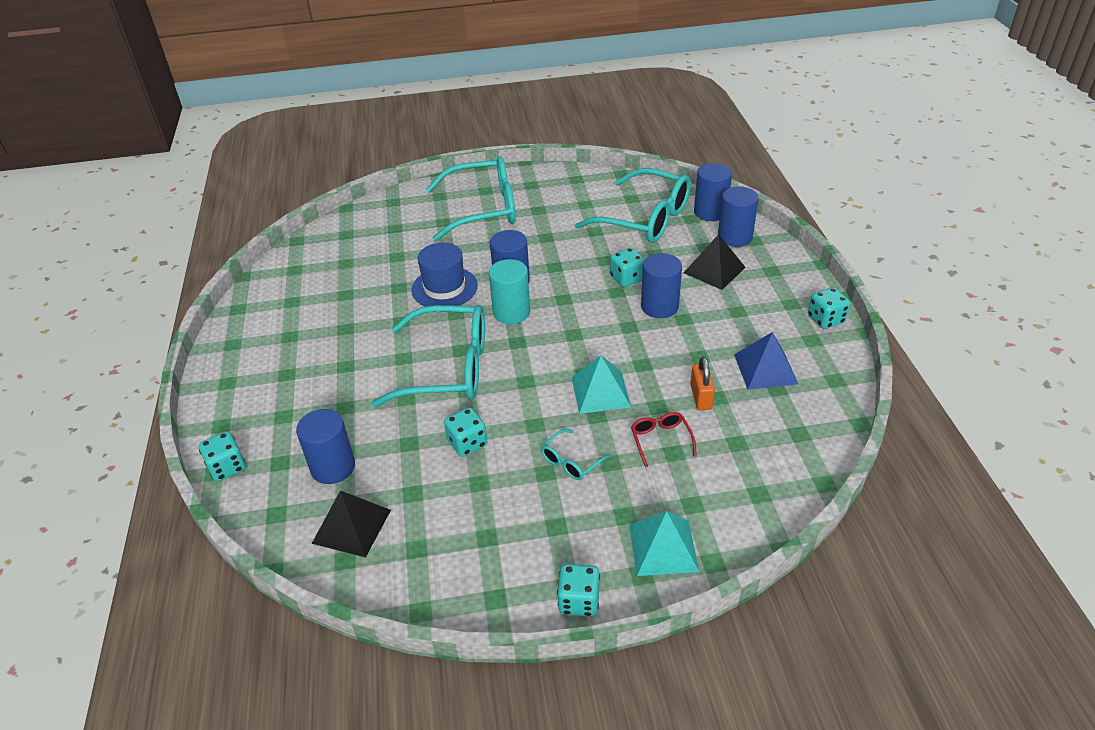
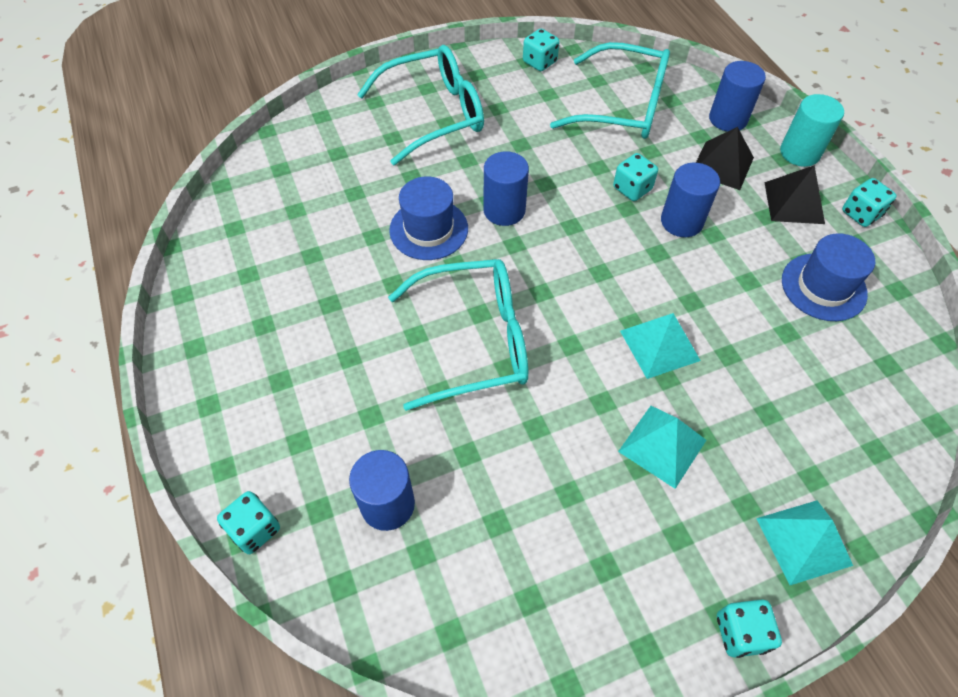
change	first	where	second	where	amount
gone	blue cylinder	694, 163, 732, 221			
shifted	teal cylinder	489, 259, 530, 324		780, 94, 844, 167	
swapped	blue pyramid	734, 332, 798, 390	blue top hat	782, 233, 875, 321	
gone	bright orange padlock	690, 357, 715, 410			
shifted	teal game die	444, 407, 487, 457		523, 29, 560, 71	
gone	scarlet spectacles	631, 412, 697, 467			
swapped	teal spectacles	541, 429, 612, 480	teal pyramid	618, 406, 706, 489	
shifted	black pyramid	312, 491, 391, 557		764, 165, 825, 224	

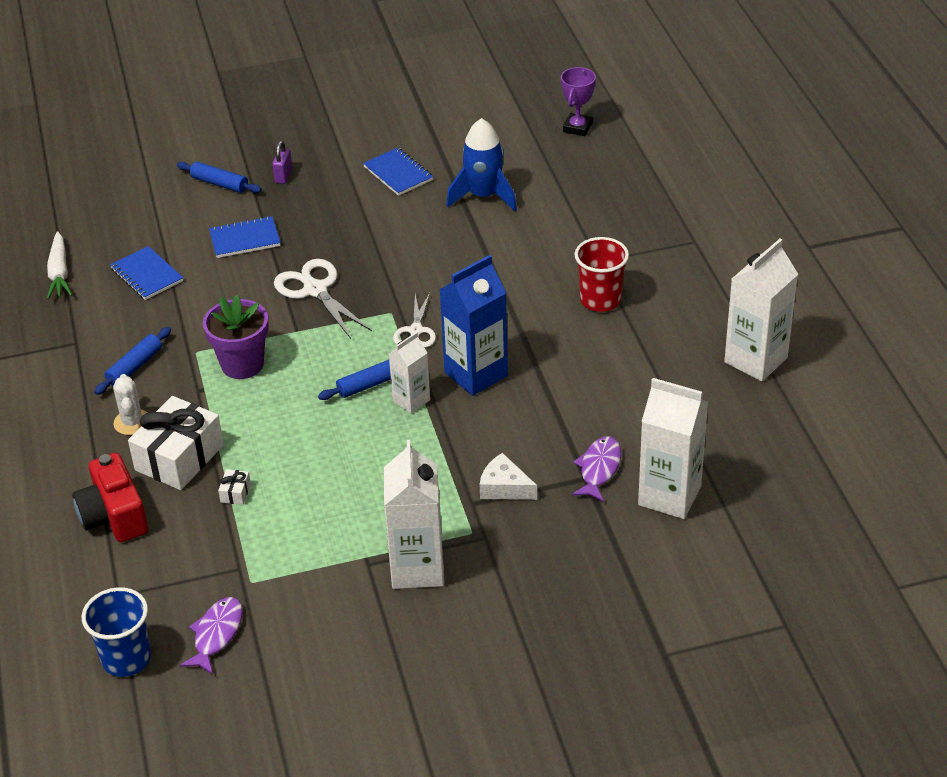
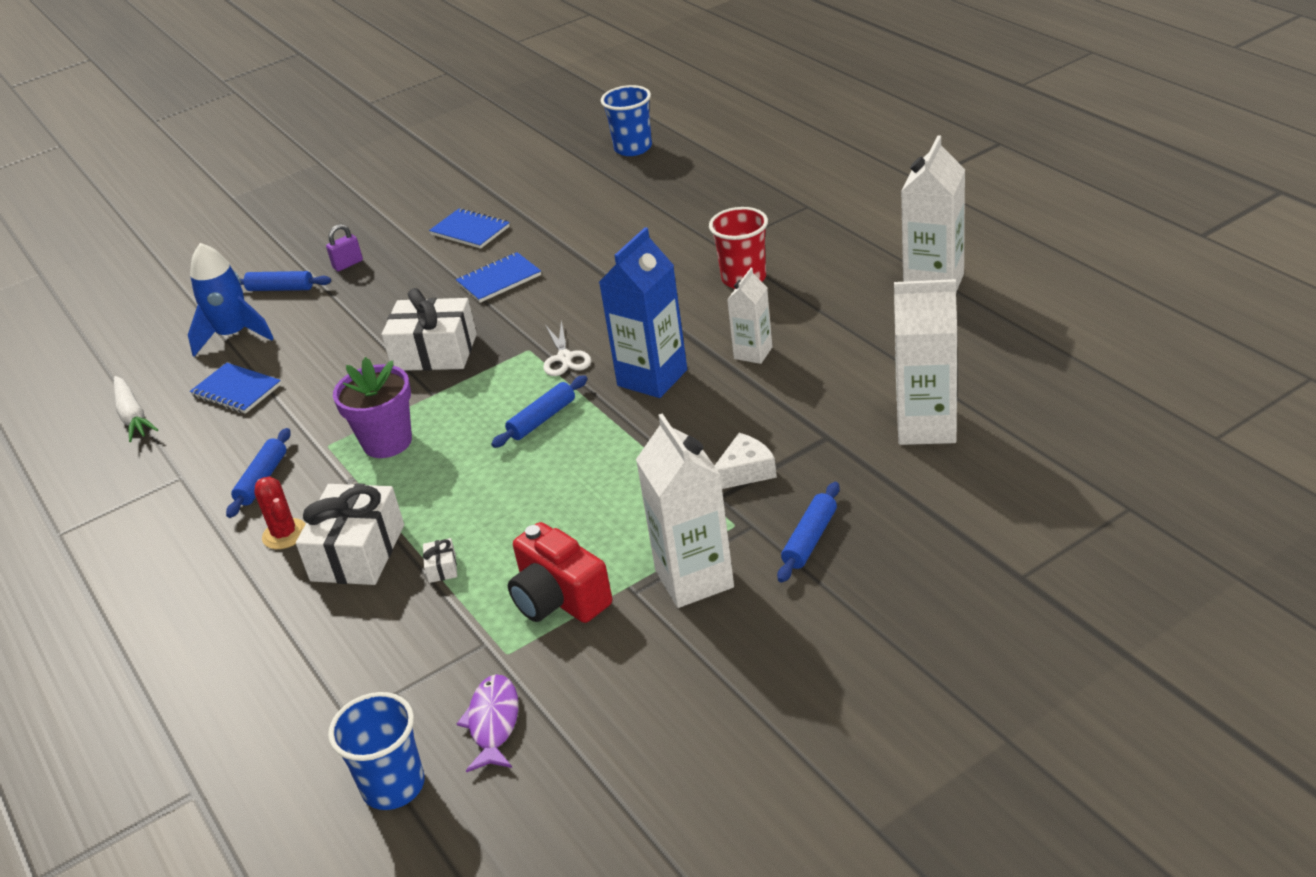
change	first	where	second	where	amount
swapped	royal purple prize cup	561, 67, 596, 136	blue tumbler	601, 85, 652, 156	
shifted	blue spaceship	446, 118, 517, 211		188, 243, 274, 356	
rotated	royal purple padlock	272, 141, 292, 184		326, 224, 363, 271	60 degrees clockwise
shifted	blue notepad	209, 216, 281, 258		456, 252, 541, 303	
swapped	white pair of scissors	274, 259, 372, 339	white wrapped gift	382, 288, 477, 371	
shifted	white milk carton	389, 332, 430, 414		727, 268, 773, 364	
repainted	white prickly plant	113, 374, 148, 435	scarlet prickly plant	254, 476, 305, 549	
gone	royal purple fish	572, 436, 621, 502			
shifted	scarlet camera	72, 453, 148, 542		508, 522, 612, 623	
rotated	white piece of cheese	479, 453, 537, 500		714, 433, 777, 489	135 degrees clockwise
new			blue pastry roller	777, 482, 840, 583	

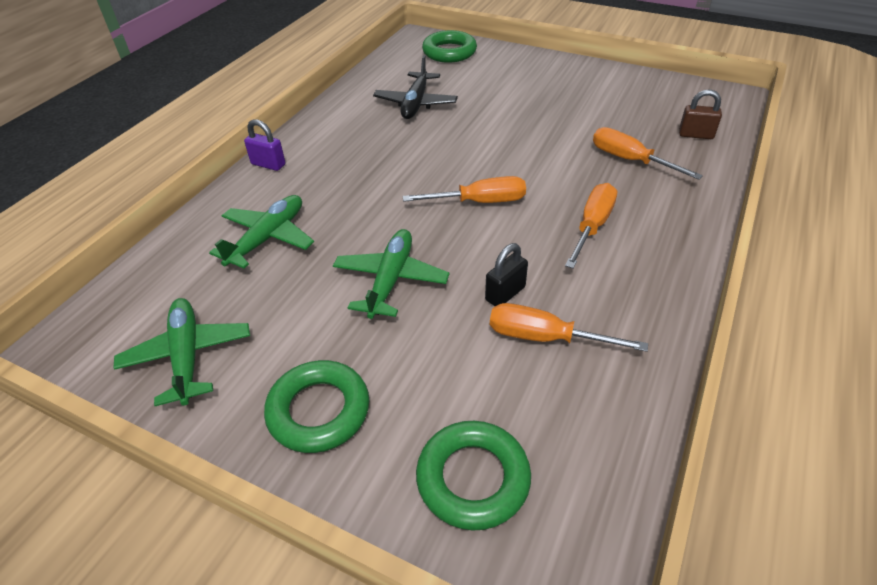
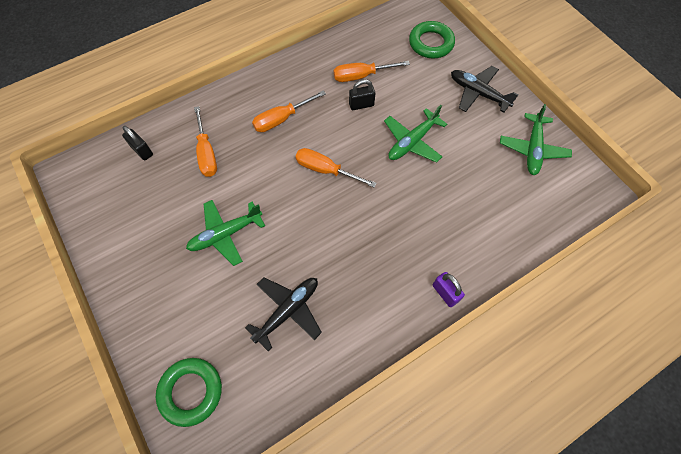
change	first	where	second	where	amount
repainted	brown padlock	679, 89, 722, 139	black padlock	122, 126, 153, 160	
shifted	green aeroplane	209, 195, 314, 269		186, 200, 265, 266	
rotated	bright orange flat screwdriver	490, 303, 648, 352		334, 61, 410, 82	120 degrees clockwise
swapped	green torus	264, 360, 369, 453	black aeroplane	451, 66, 518, 113	

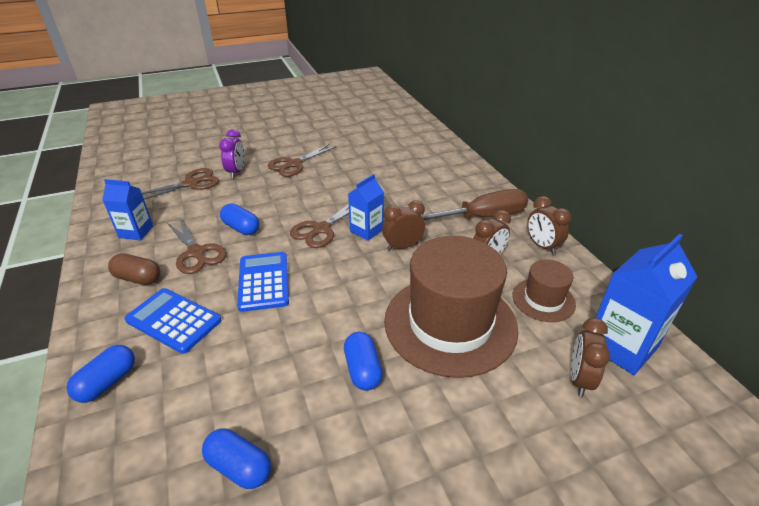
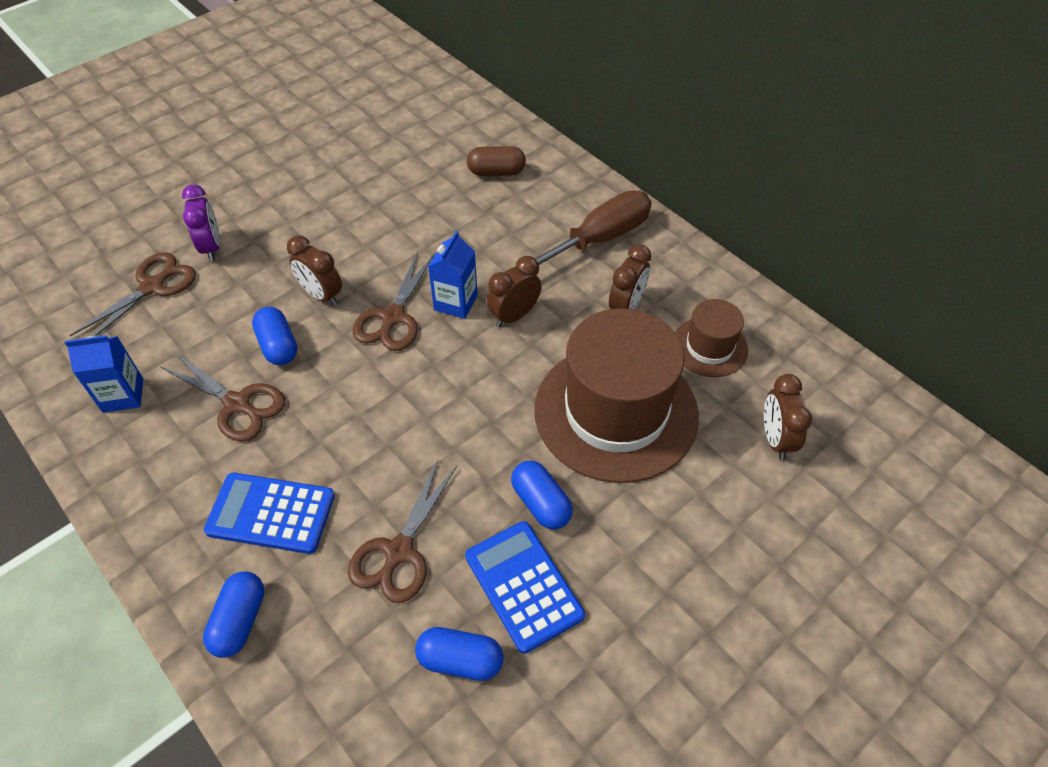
change	first	where	second	where	amount
shifted	brown pair of scissors	268, 144, 337, 177		348, 460, 457, 603	
shifted	brown clock	527, 196, 571, 255		287, 235, 342, 306	
rotated	blue pill	220, 204, 259, 235		252, 307, 297, 365	45 degrees clockwise
gone	blue milk carton	595, 234, 697, 375			
shifted	blue pocket calculator	237, 252, 289, 312		465, 521, 585, 654	
shifted	brown pill	108, 253, 160, 285		467, 146, 526, 176	

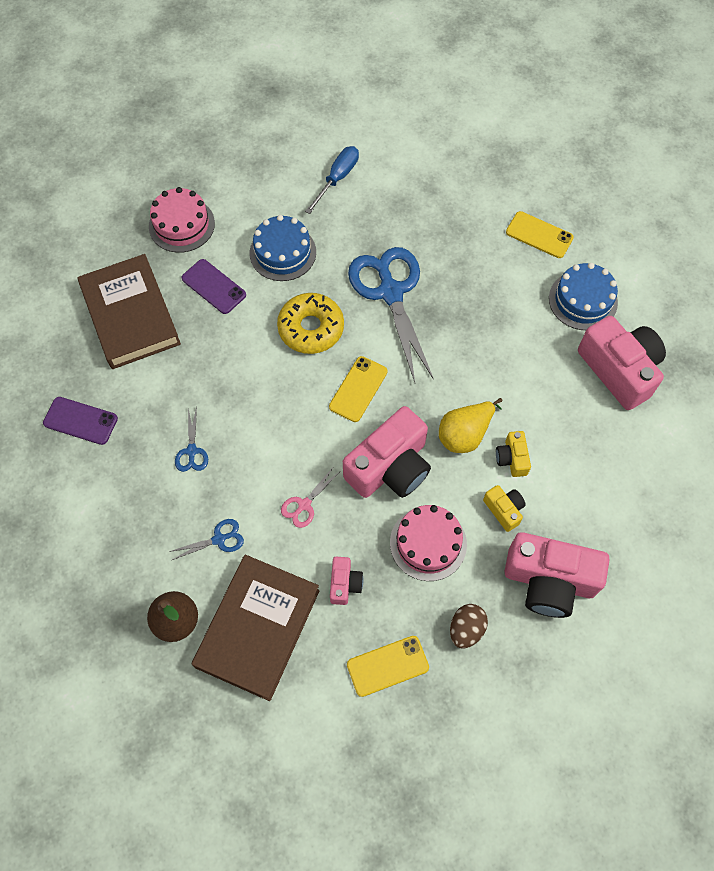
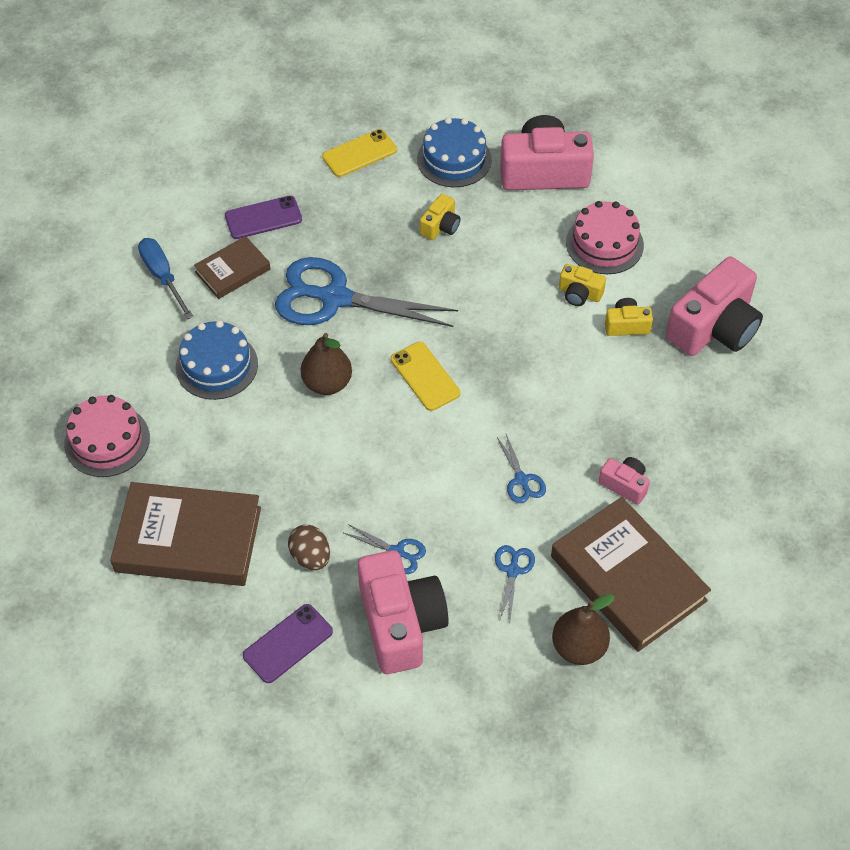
change	first	where	second	where	amount
shifted	royal purple phone	181, 259, 246, 314		225, 196, 302, 239	
swapped	golden glazed donut	277, 293, 344, 354	brown toy pear	301, 333, 352, 395	
gone	golden toy pear	439, 398, 502, 453			
shifted	pink camera	343, 406, 431, 498		358, 550, 449, 674	
repainted	pink pair of scissors	281, 466, 338, 528	blue pair of scissors	496, 434, 546, 503	
shifted	pink cake	390, 505, 467, 581		566, 201, 644, 274	
shifted	brown toy egg	450, 604, 488, 648		288, 525, 330, 570	
gone	golden phone	347, 636, 429, 697			
new			golden camera	420, 194, 460, 240	
new			brown hardback	194, 236, 270, 299	

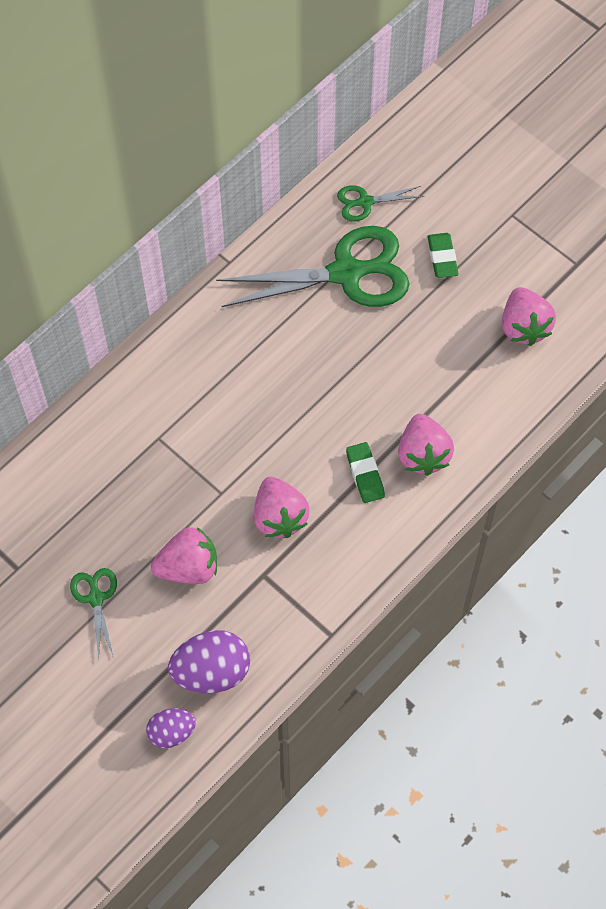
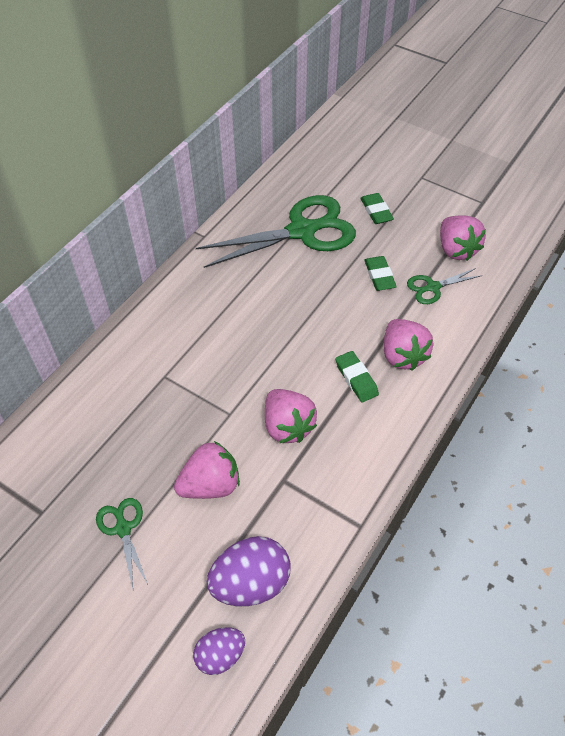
change	first	where	second	where	amount
shifted	green pair of scissors	337, 185, 424, 222		407, 268, 482, 304	
new			green pencil eraser	364, 256, 397, 291	

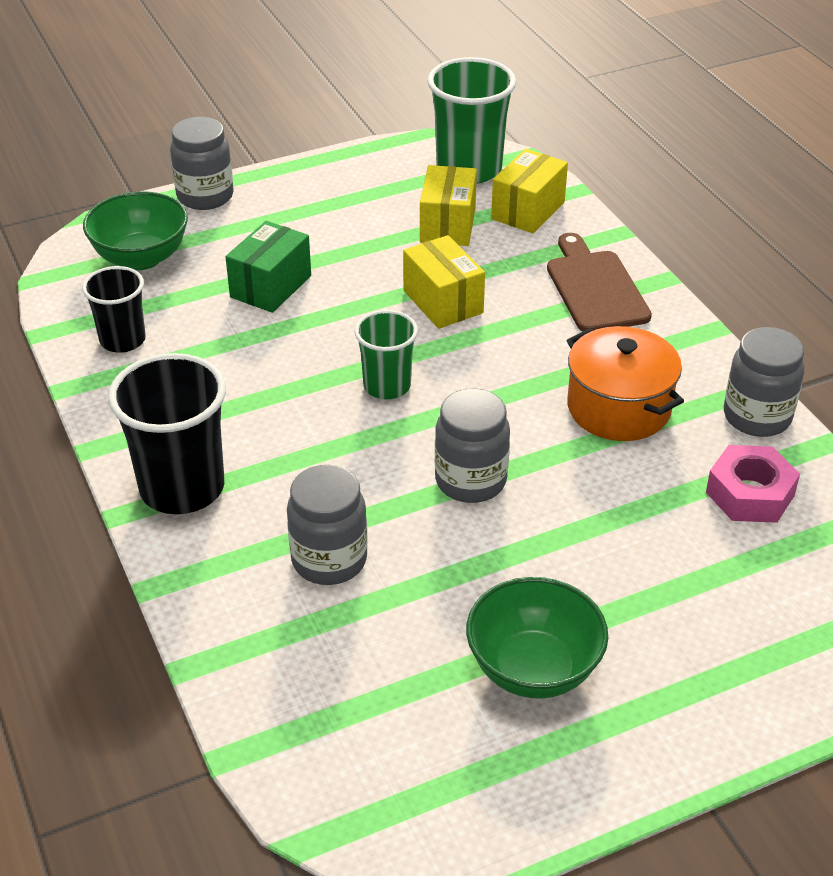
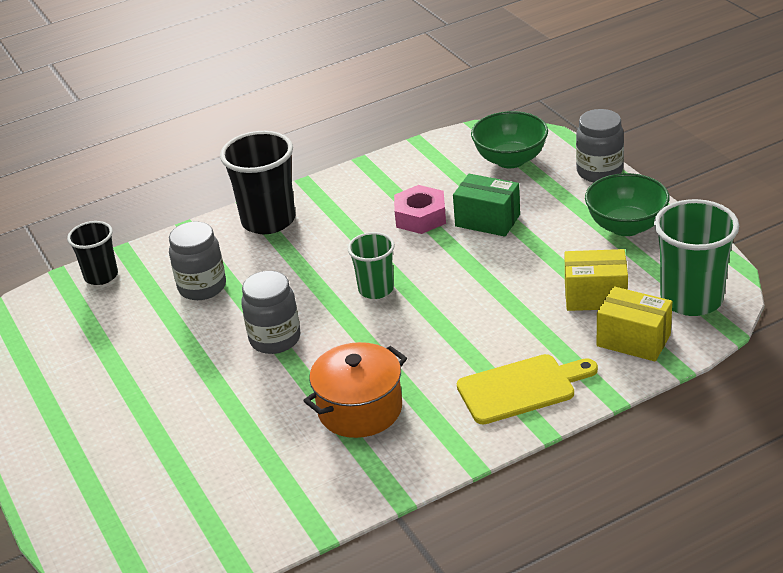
change	first	where	second	where	amount
repainted	brown cutting board	547, 233, 652, 331	golden cutting board	457, 354, 598, 424	
gone	golden parcel	403, 235, 485, 329			
shifted	black tumbler	82, 266, 146, 353		67, 221, 118, 285	
gone	gray jam jar	724, 327, 804, 437			
shifted	pink hexagon nut	706, 445, 800, 523		394, 185, 446, 234	
shifted	green bowl	466, 577, 608, 699		585, 173, 669, 236	

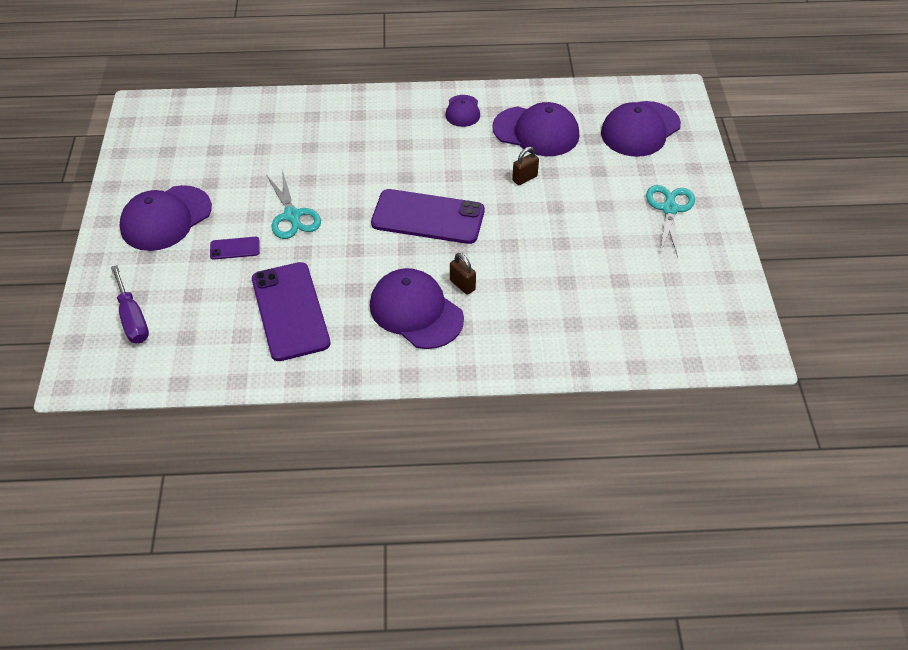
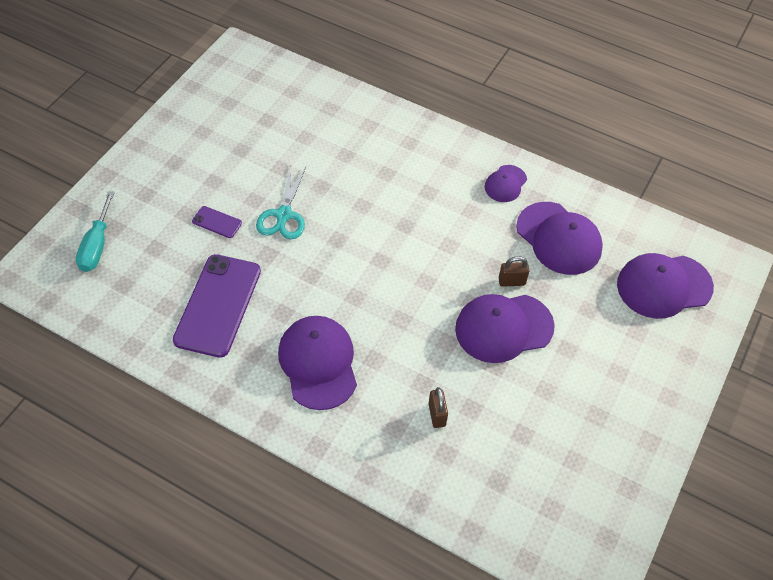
change	first	where	second	where	amount
shifted	royal purple cap	120, 185, 212, 251		455, 294, 555, 363	
gone	teal pair of scissors	646, 185, 695, 258			
gone	royal purple phone	371, 189, 485, 244			
shifted	brown padlock	450, 253, 476, 295		429, 387, 448, 428	
repainted	royal purple flat screwdriver	111, 265, 149, 343	teal flat screwdriver	76, 191, 115, 272	

